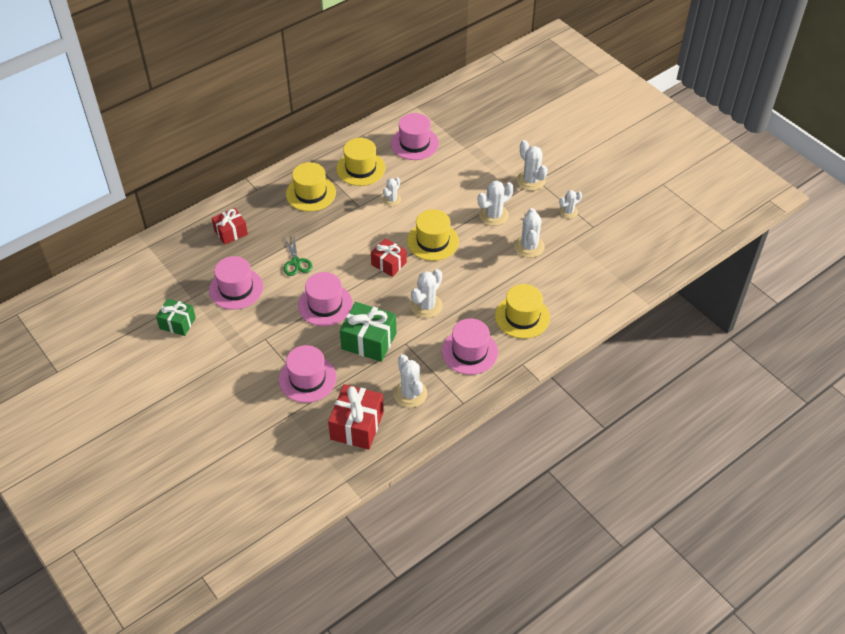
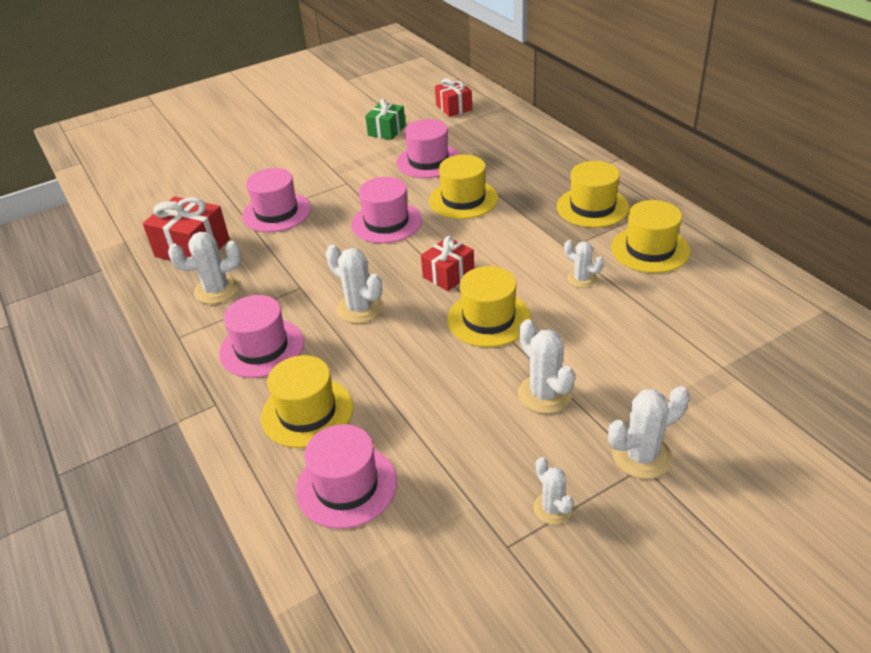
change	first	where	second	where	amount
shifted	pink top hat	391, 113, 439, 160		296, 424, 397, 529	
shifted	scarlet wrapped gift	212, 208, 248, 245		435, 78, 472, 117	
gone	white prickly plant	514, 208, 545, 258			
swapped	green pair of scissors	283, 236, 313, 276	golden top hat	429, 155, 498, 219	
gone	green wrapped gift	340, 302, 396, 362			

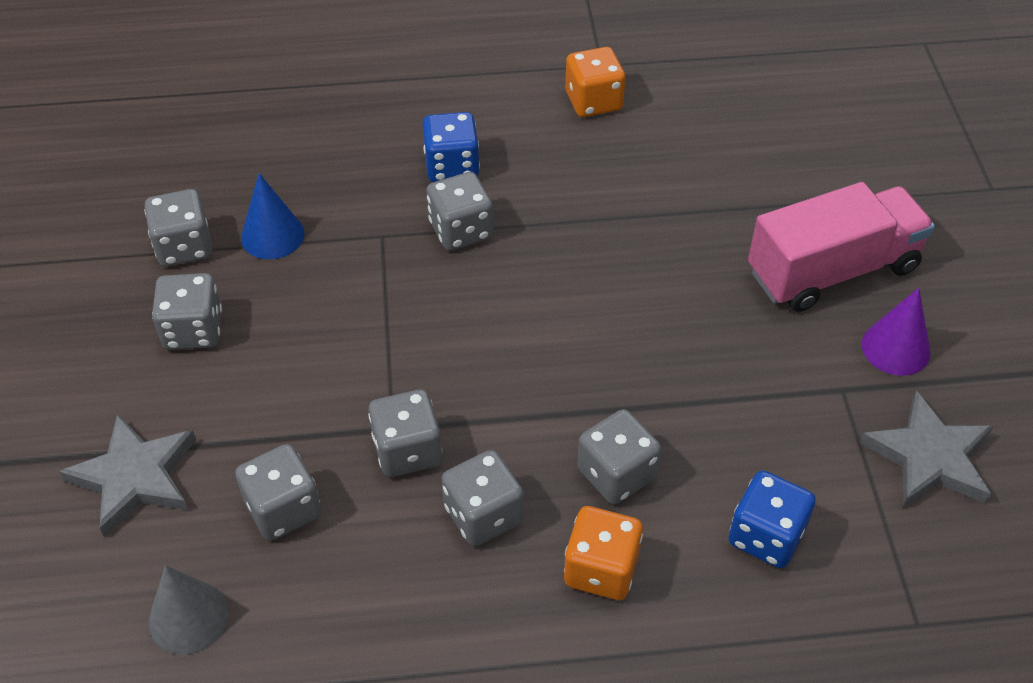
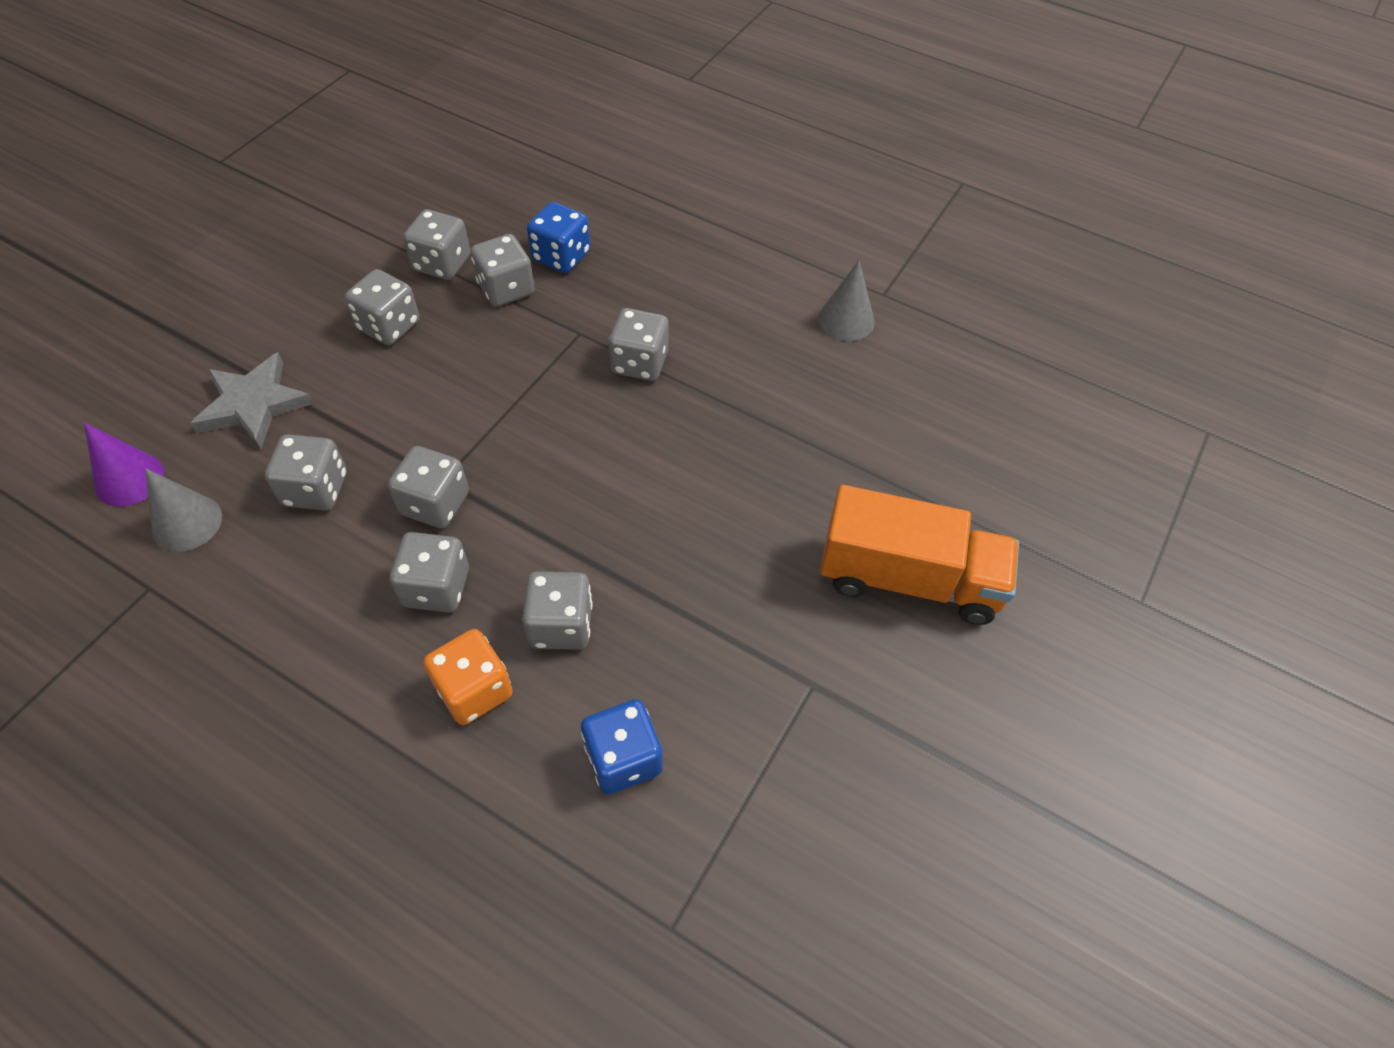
change	first	where	second	where	amount
swapped	bright orange game die	565, 47, 626, 117	gray cone	818, 260, 875, 341	
shifted	blue game die	422, 112, 480, 182		527, 202, 590, 273	
swapped	blue cone	241, 173, 304, 259	gray game die	470, 234, 535, 307	
repainted	pink lorry	748, 182, 935, 312	bright orange lorry	820, 485, 1019, 625	
shifted	royal purple cone	862, 288, 931, 376		84, 423, 164, 507	
gone	gray five-pointed star	860, 391, 994, 508			

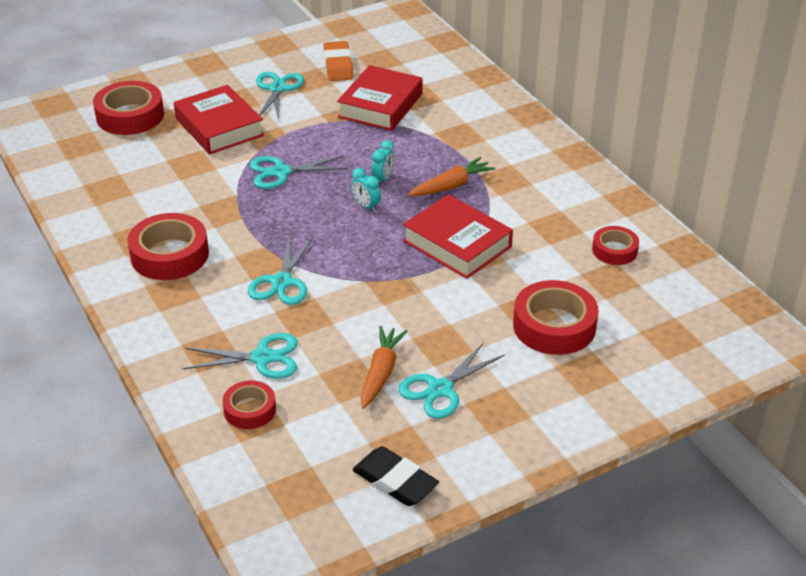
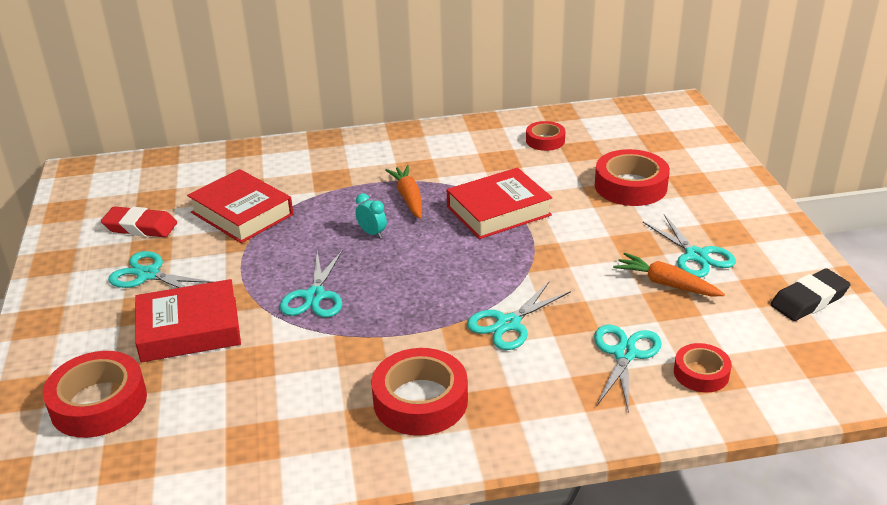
change	first	where	second	where	amount
repainted	bright orange pencil eraser	323, 41, 353, 81	scarlet pencil eraser	101, 206, 177, 237	
gone	teal clock	351, 168, 381, 212			
rotated	teal pair of scissors	248, 236, 313, 305		467, 281, 571, 350	105 degrees clockwise

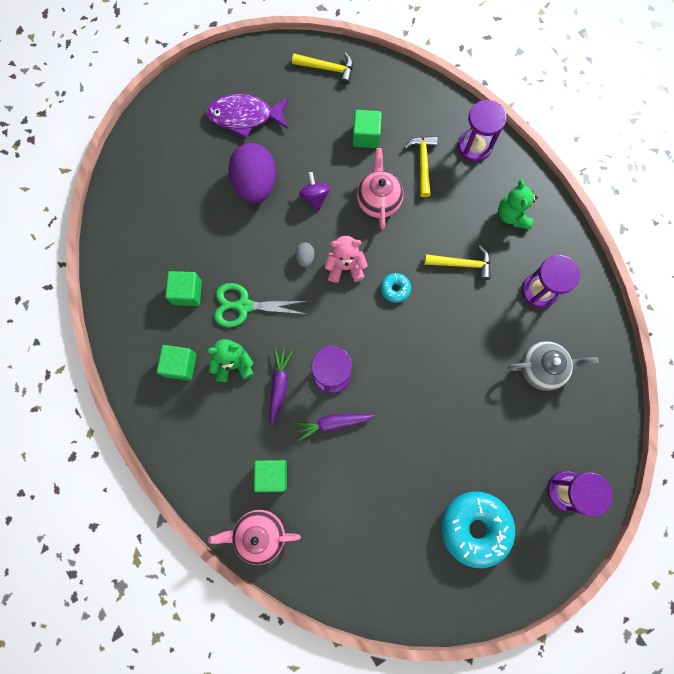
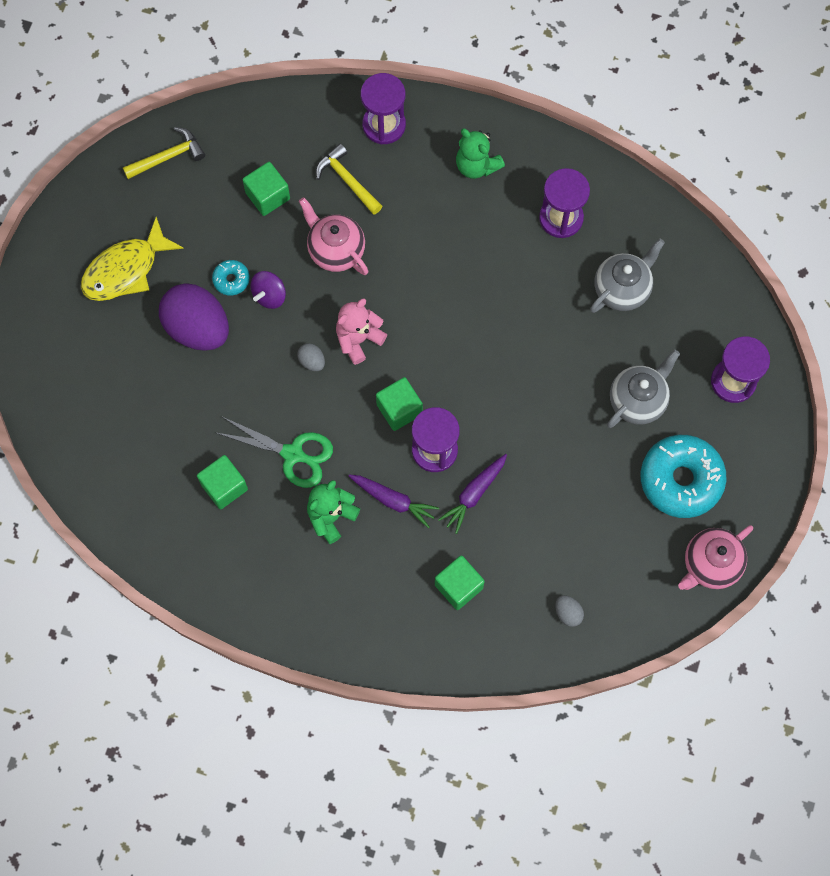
change	first	where	second	where	amount
repainted	royal purple fish	206, 94, 289, 139	golden fish	81, 217, 184, 301	
rotated	royal purple whirligig	299, 172, 330, 211		251, 271, 286, 309	90 degrees counterclockwise
gone	golden carpenter's hammer	424, 245, 491, 280			
shifted	teal glazed donut	381, 273, 411, 303		212, 260, 250, 295	
rotated	green pair of scissors	214, 283, 307, 327		217, 417, 333, 488	120 degrees counterclockwise
shifted	green block	157, 345, 197, 381		376, 377, 423, 431	
rotated	royal purple carrot	269, 348, 293, 427		349, 474, 439, 528	150 degrees clockwise
shifted	pink china teapot	208, 510, 301, 565		678, 525, 753, 590	
new			gray china teapot	607, 350, 680, 428	
new			gray toy egg	555, 595, 584, 627	

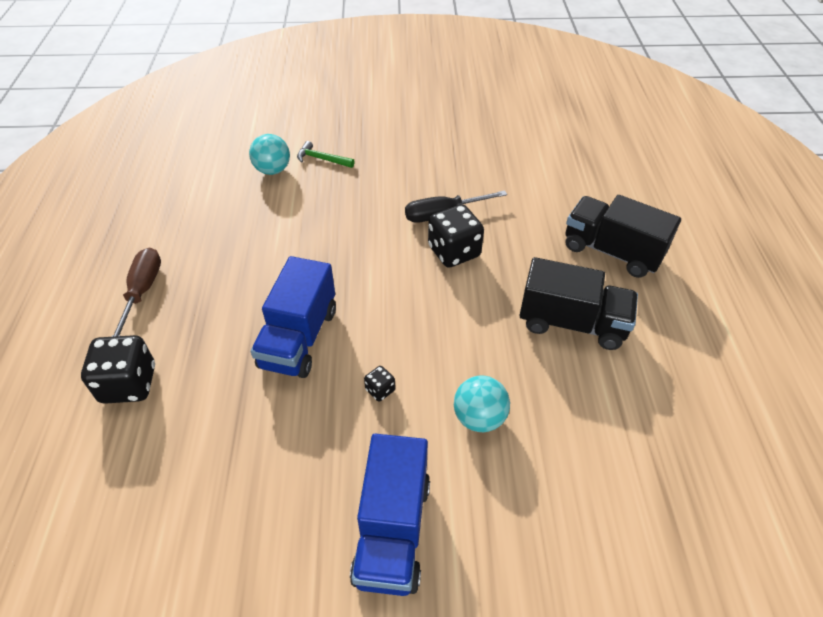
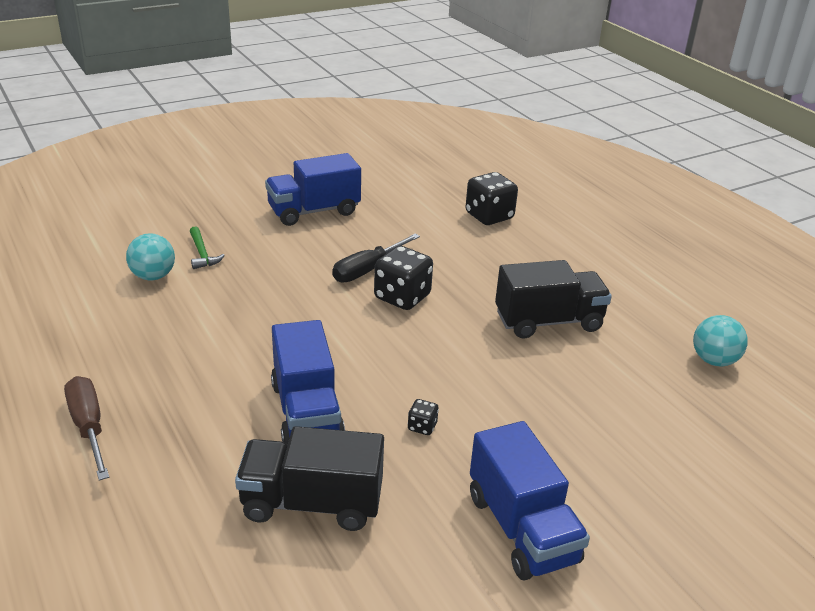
change	first	where	second	where	amount
rotated	green carpenter's hammer	297, 141, 355, 168		190, 226, 225, 269	105 degrees counterclockwise
shifted	black lorry	565, 195, 681, 278		235, 426, 384, 531	
shifted	black game die	81, 335, 155, 404		465, 172, 518, 225	
shifted	teal sphere	454, 376, 510, 432		693, 315, 747, 366	
new			blue lorry	265, 153, 361, 226	

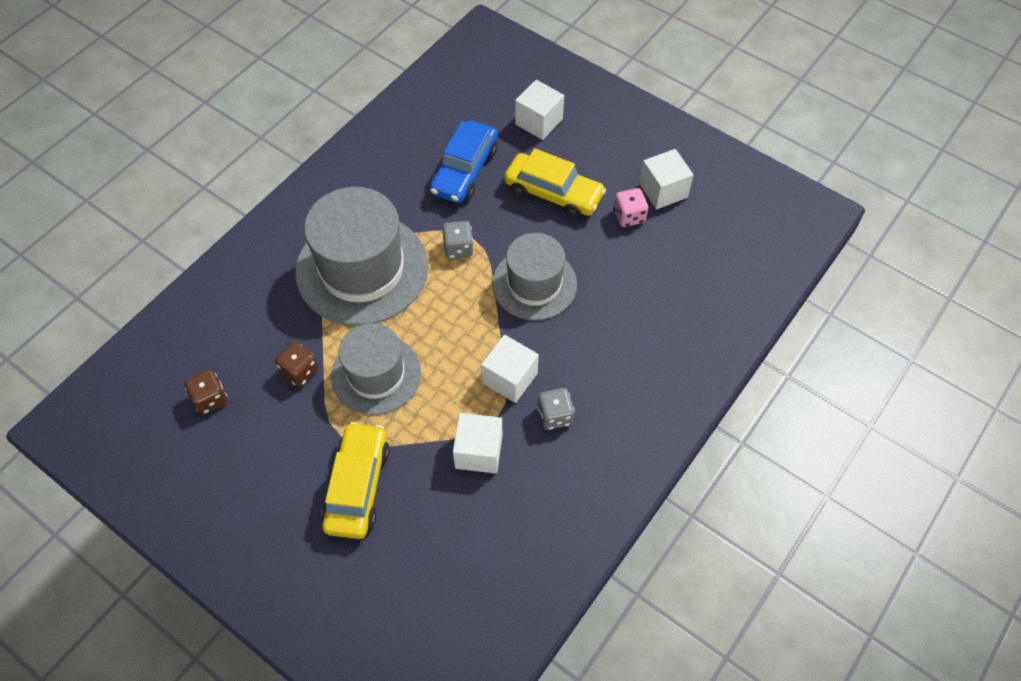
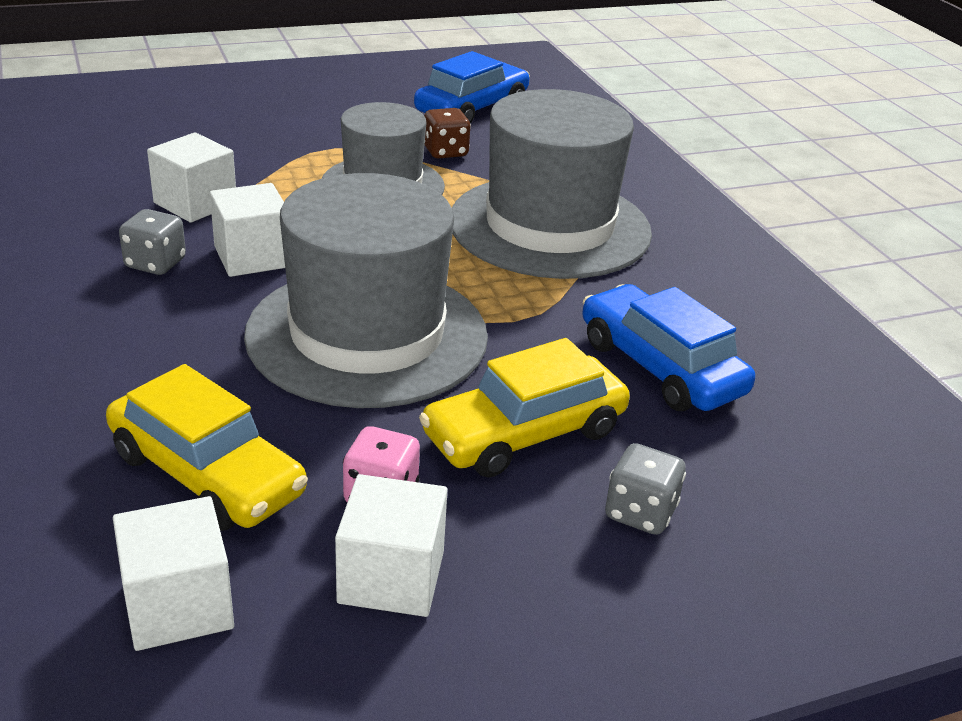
change	first	where	second	where	amount
shifted	white block	515, 80, 564, 140		113, 496, 234, 651	
shifted	gray game die	442, 221, 474, 259		605, 443, 686, 535	
scaled	gray top hat	492, 233, 577, 320		244, 173, 488, 408	x1.57
swapped	brown game die	184, 369, 228, 414	blue toy car	414, 51, 530, 123	
shifted	golden toy car	322, 422, 390, 539		106, 364, 308, 531	

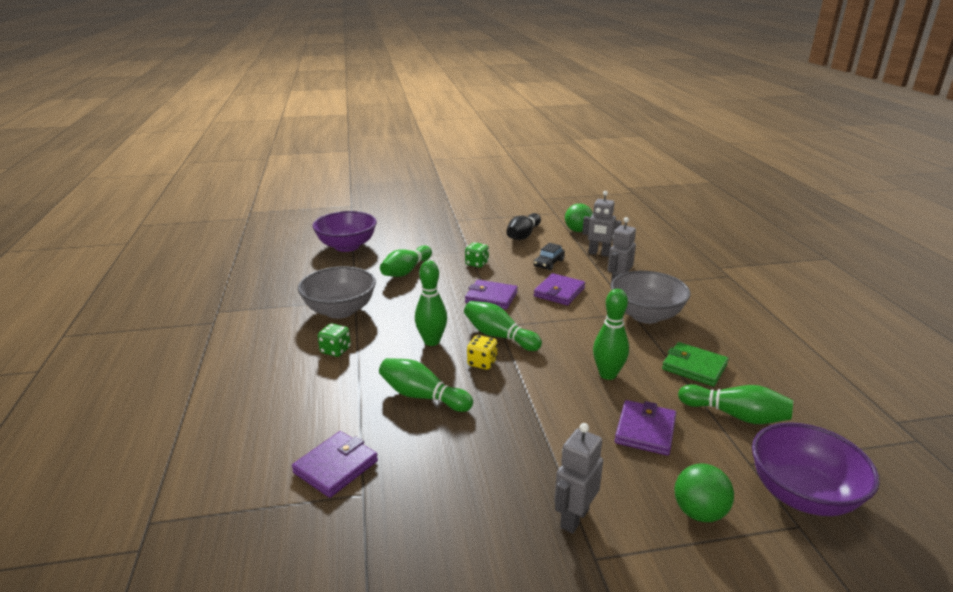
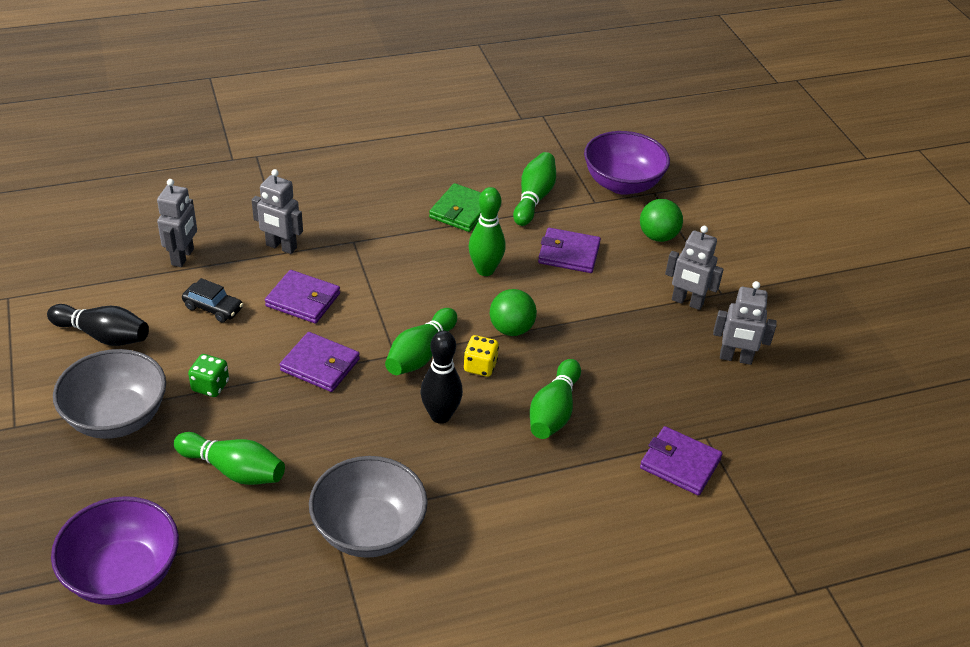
change	first	where	second	where	amount
shifted	green sphere	565, 204, 593, 232		490, 289, 537, 336	
repainted	green bowling pin	415, 260, 447, 346	black bowling pin	420, 331, 463, 424	
shifted	gray bowl	611, 271, 691, 324		53, 349, 166, 439	
rotated	royal purple card wallet	465, 280, 518, 309		280, 332, 360, 392	75 degrees counterclockwise
gone	green game die	318, 323, 351, 357			
new			gray robot	713, 281, 777, 365	

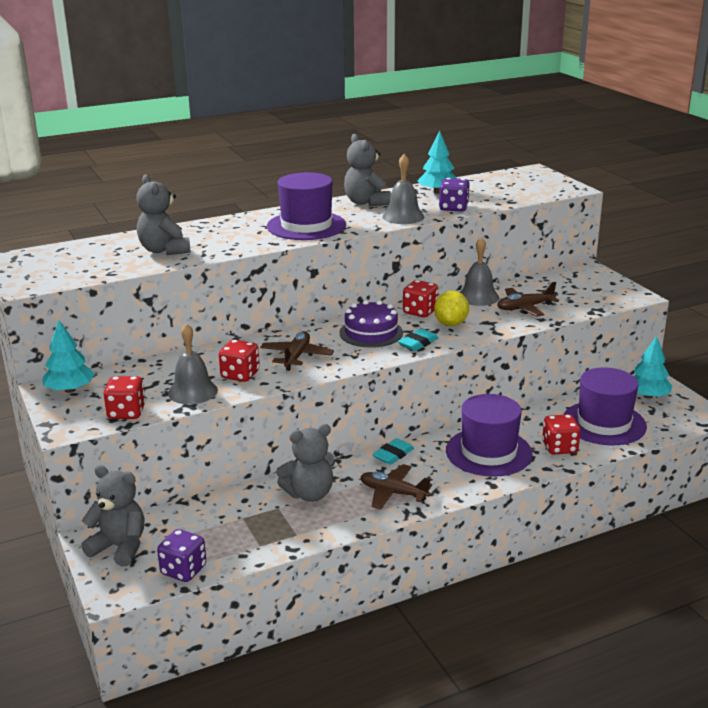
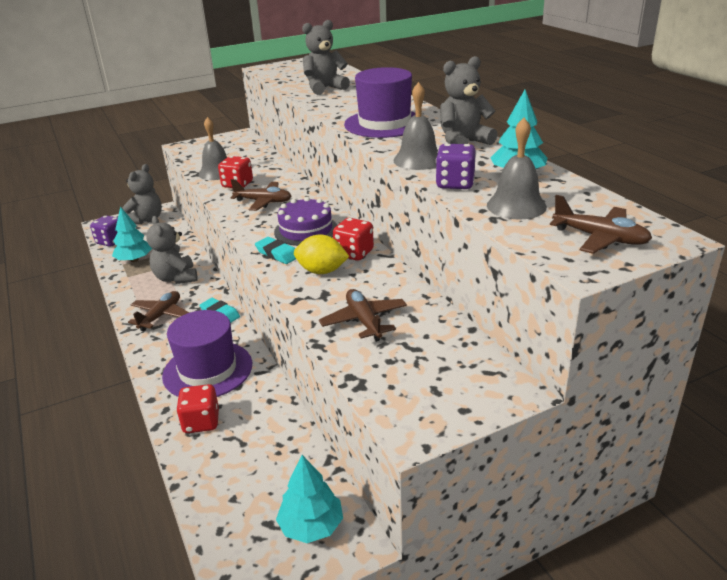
change	first	where	second	where	amount
shifted	gray bell	460, 237, 499, 306		487, 118, 547, 219	
shifted	teal tree	42, 320, 95, 393		112, 207, 152, 262	
gone	royal purple top hat	563, 367, 647, 445			
gone	scarlet game die	104, 376, 145, 419			
new			brown aeroplane	550, 195, 652, 254	

